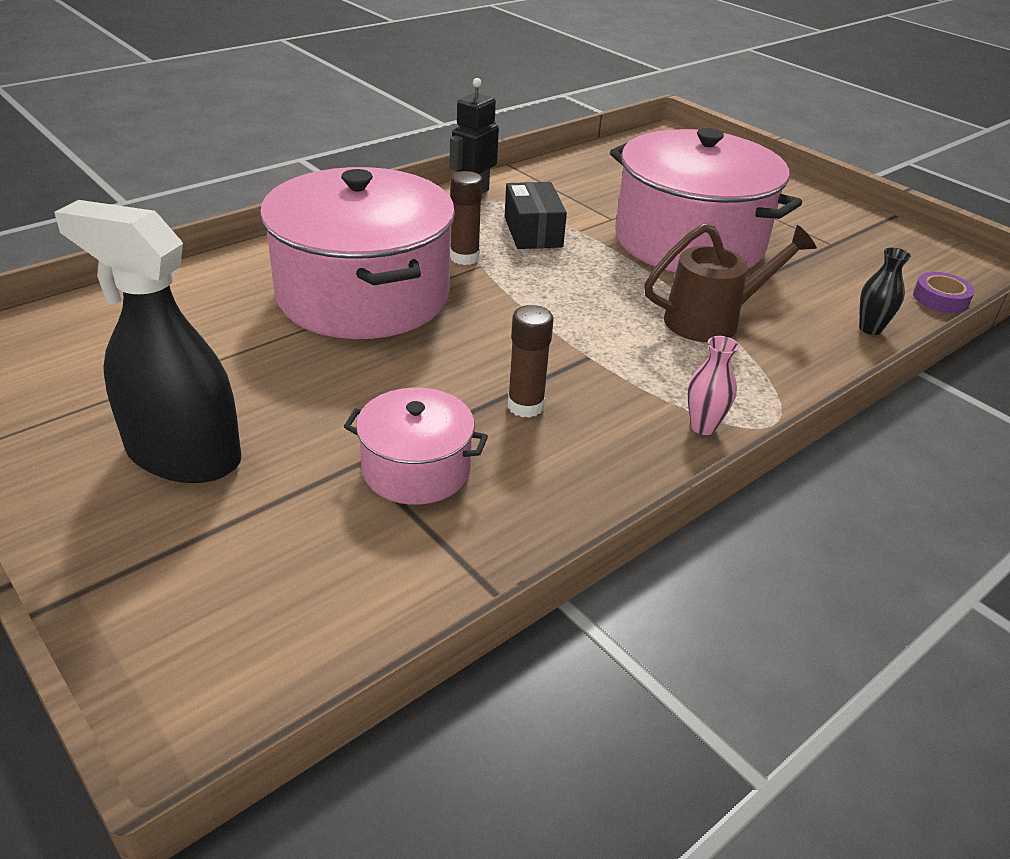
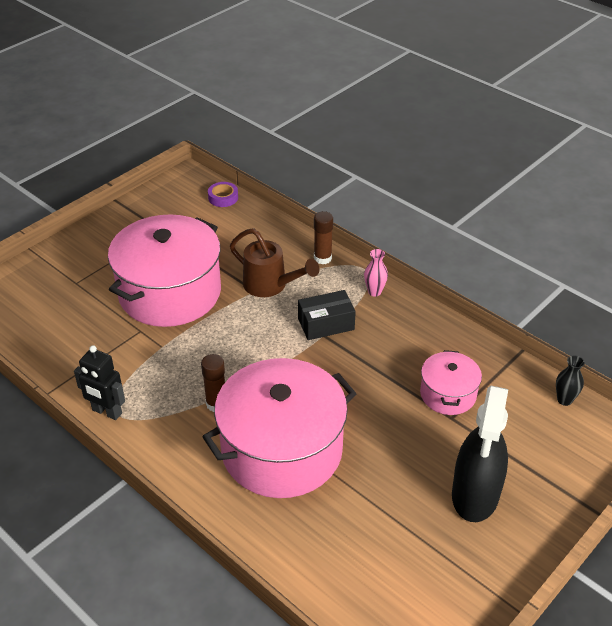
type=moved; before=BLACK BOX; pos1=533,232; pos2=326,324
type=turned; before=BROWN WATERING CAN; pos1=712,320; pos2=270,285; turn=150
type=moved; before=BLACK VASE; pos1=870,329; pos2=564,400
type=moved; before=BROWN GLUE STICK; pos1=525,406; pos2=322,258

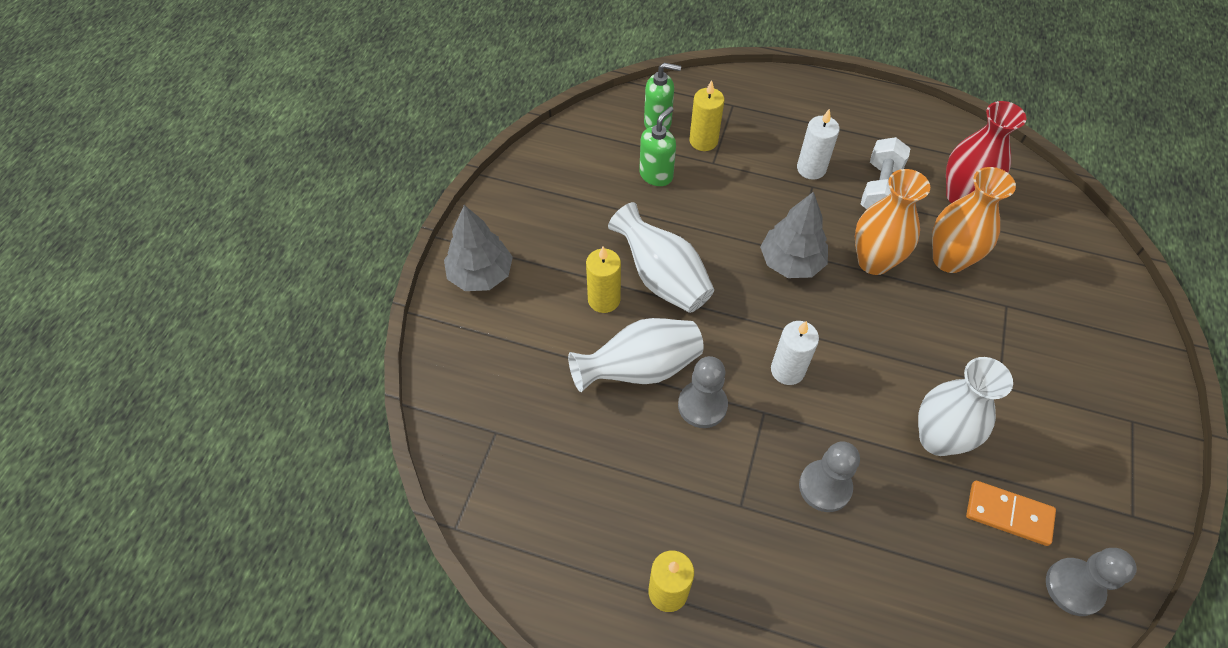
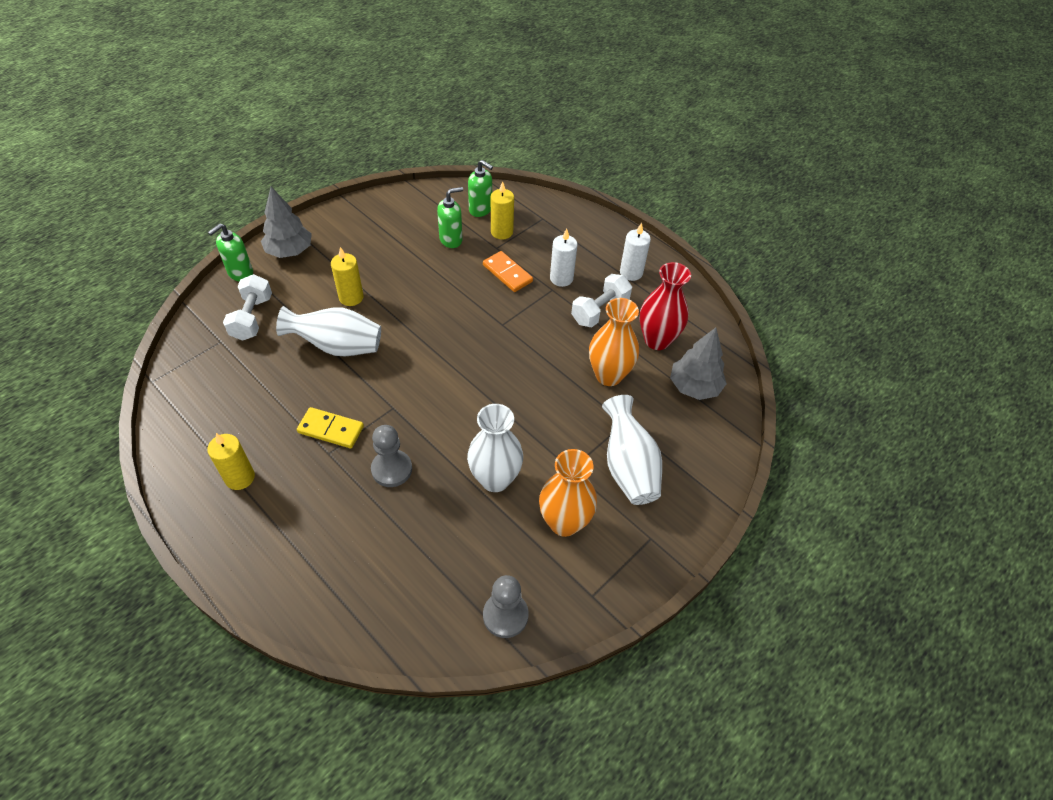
type=moved; before=ORANGE VASE; pos1=874,261; pos2=564,522
type=moved; before=GREY TREE; pos1=791,262; pos2=694,387
type=moved; before=WHITE VASE; pos1=662,278; pos2=628,467
type=moved; before=WHITE CANDLE; pos1=787,370; pos2=631,272
type=removed; before=GREY PAWN; pos1=702,405
type=moved; before=ORANGE DOMINO; pos1=1008,514; pos2=507,273
type=added; after=GREEN SOAP DISPENSER; pos2=240,273
type=added; after=WHITE DUMBBELL; pos2=252,318
type=added; after=YELLOW DOMINO; pos2=331,429

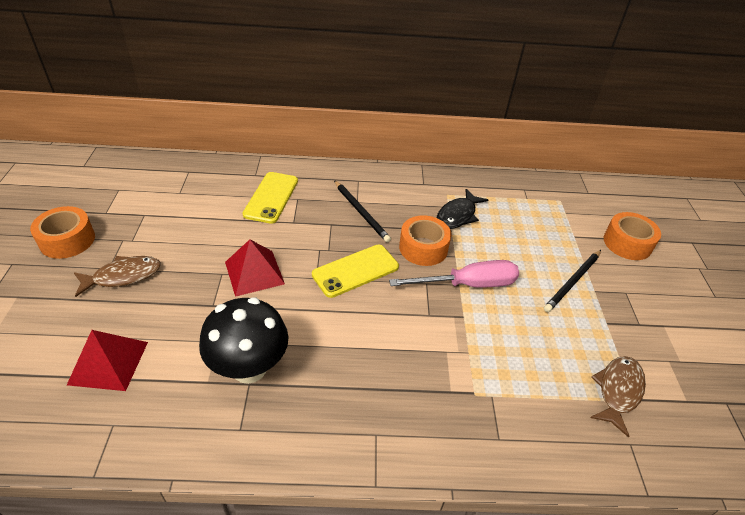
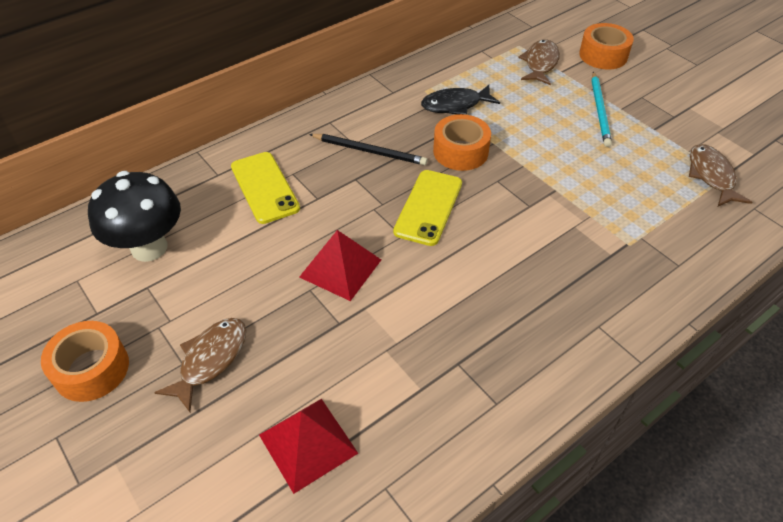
type=turned; before=BLACK FISH; pos1=457,215; pos2=455,105; turn=75
type=recoloured; before=BLACK PENCIL; after=TURQUOISE PENCIL; pos1=572,282; pos2=599,111
type=removed; before=PINK SCREWDRIVER; pos1=468,284
type=moved; before=BLACK MUSHROOM; pos1=249,368; pos2=149,248
type=added; after=BROWN FISH; pos2=540,63

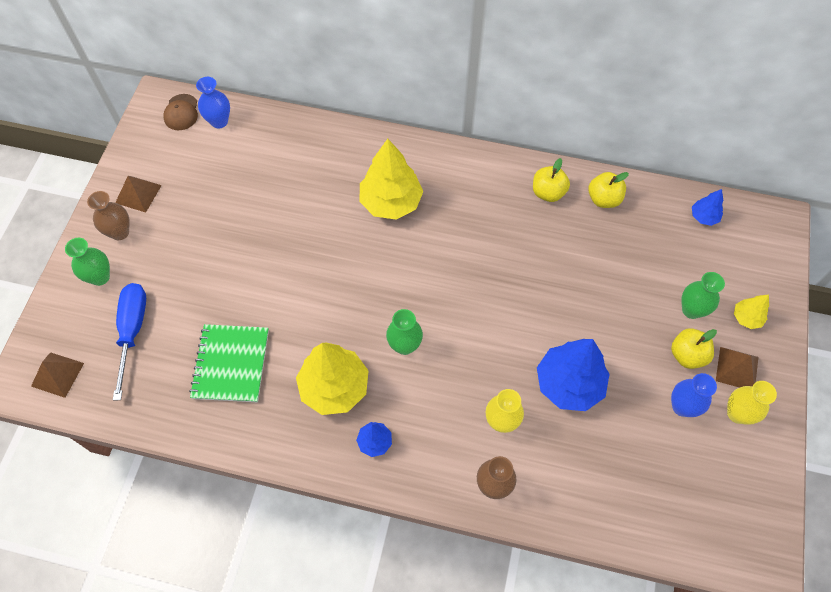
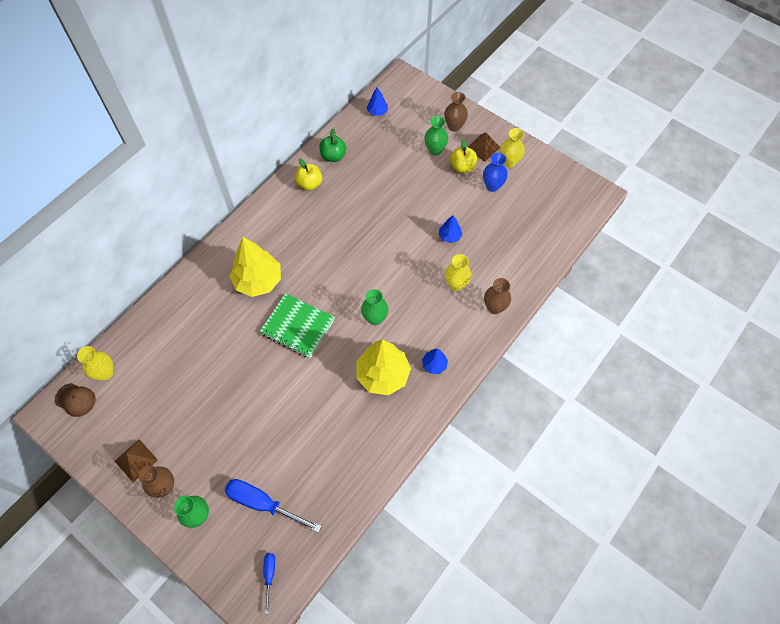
type=recoloured; before=BLUE VASE; after=YELLOW VASE; pos1=219,121; pos2=105,373
type=recoloured; before=YELLOW APPLE; after=GREEN APPLE; pos1=603,199; pos2=333,156
type=replaced; before=YELLOW TREE; after=BROWN VASE; pos1=746,318; pos2=454,126
type=moved; before=GREEN NOTEBOOK; pos1=231,364; pos2=297,326
type=resized; before=BLUE TREE; pos1=569,384; pos2=449,236; scale=0.48
type=replaced; before=BROWN PYRAMID; after=BLUE SCREWDRIVER; pos1=57,374; pos2=269,575

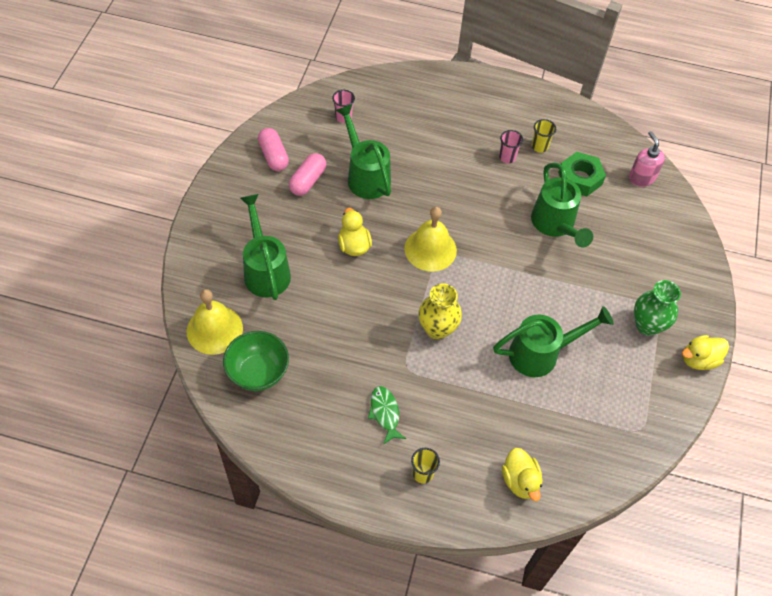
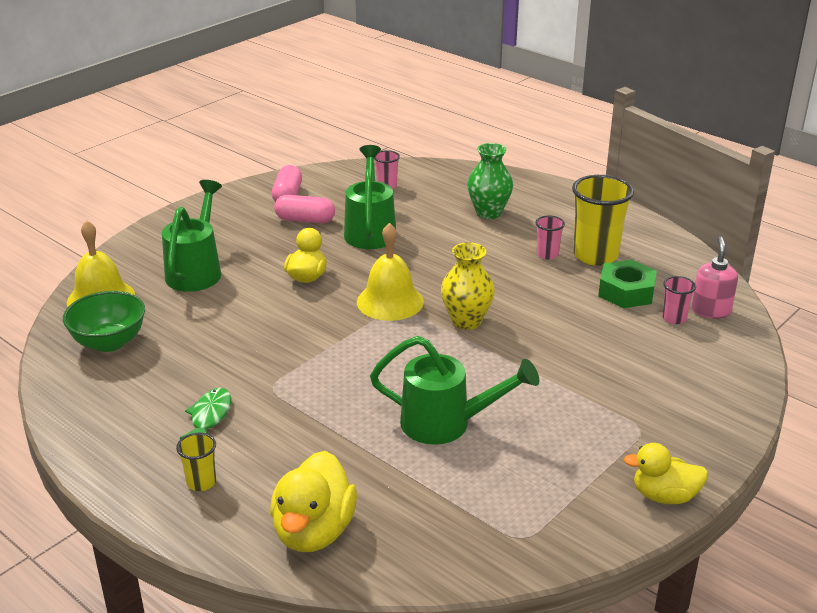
type=resized; before=YELLOW CUP; pos1=539,146; pos2=595,255; scale=2.04
type=turned; before=PINK CAPSULE; pos1=308,181; pos2=305,220; turn=45
type=removed; before=GREEN WATERING CAN; pos1=555,225
type=moved; before=GREEN VASE; pos1=647,325; pos2=488,213
type=moved; before=YELLOW VASE; pos1=437,329; pos2=466,321
type=resized; before=YELLOW DUCK; pos1=520,481; pos2=313,531; scale=1.5
type=added; after=PINK CUP; pos2=674,318

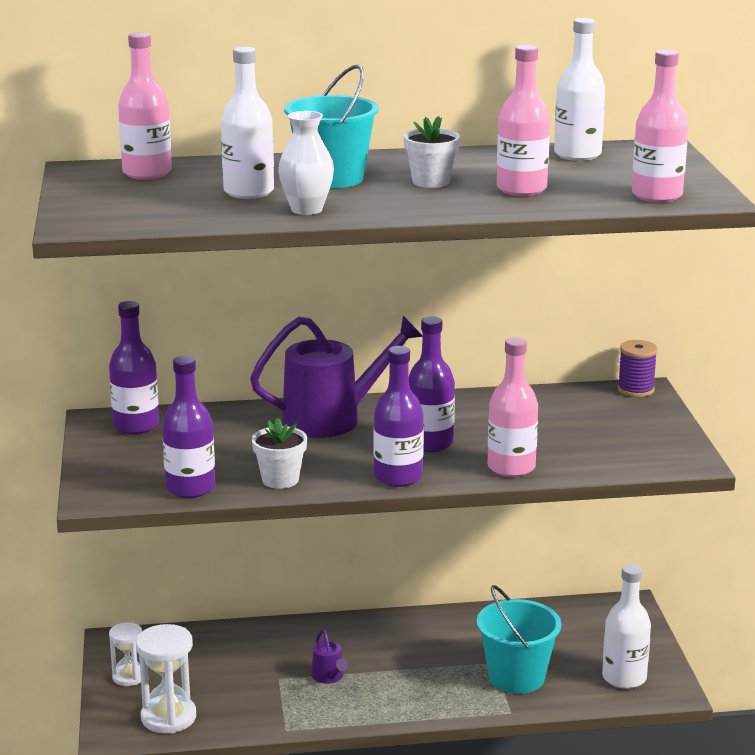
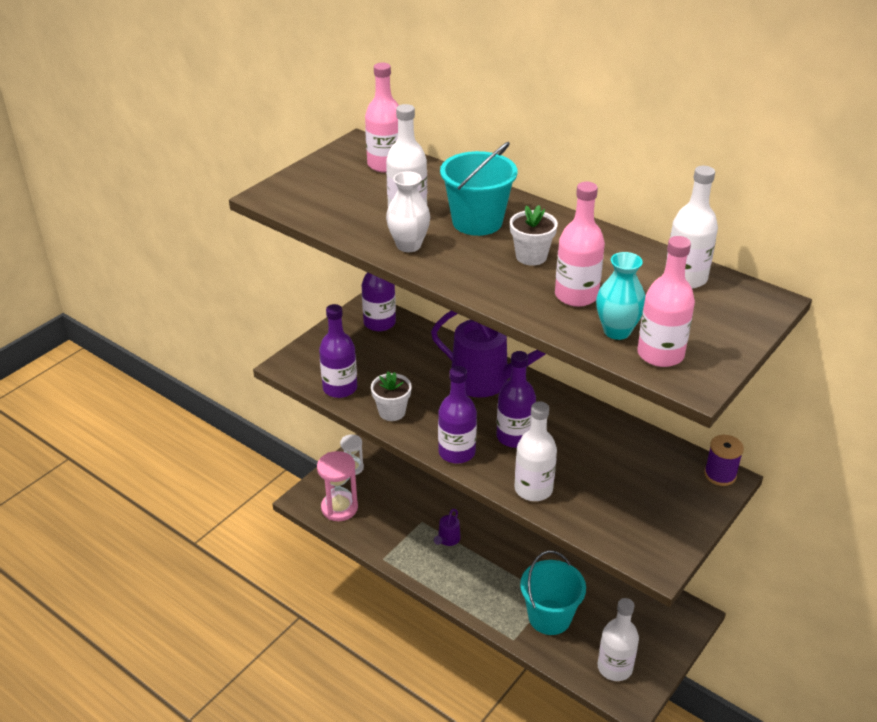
type=recoloured; before=PINK BOTTLE; after=WHITE BOTTLE; pos1=511,467; pos2=533,489
type=recoloured; before=WHITE HOURGLASS; after=PINK HOURGLASS; pos1=168,717; pos2=339,508
type=added; after=TURQUOISE VASE; pos2=617,331

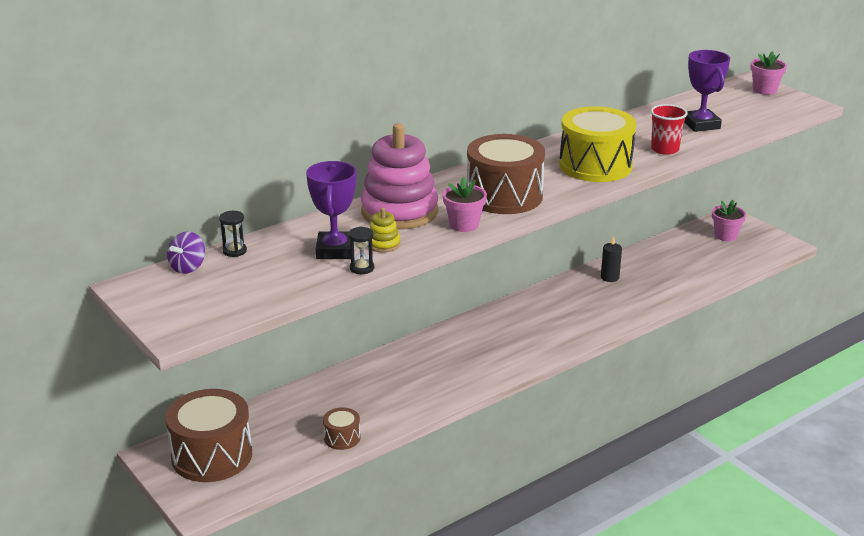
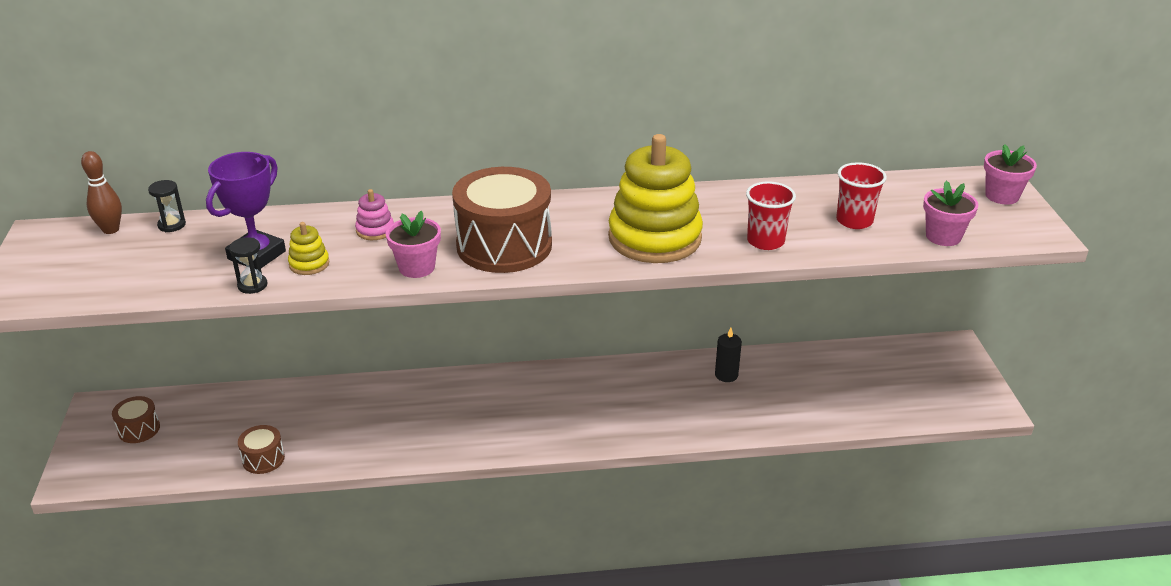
type=replaced; before=PURPLE TROPHY; after=RED CUP; pos1=701,125; pos2=854,221
type=replaced; before=YELLOW DRUM; after=YELLOW STACKING TOY; pos1=595,165; pos2=654,238
type=resized; before=PINK STACKING TOY; pos1=399,212; pos2=375,230; scale=0.41
type=moved; before=PINK FLOWER POT; pos1=725,236; pos2=943,236
type=replaced; before=PURPLE SPINNING TOP; after=BROWN BOWLING PIN; pos1=188,267; pos2=111,230
type=resized; before=BROWN DRUM; pos1=212,455; pos2=139,429; scale=0.46

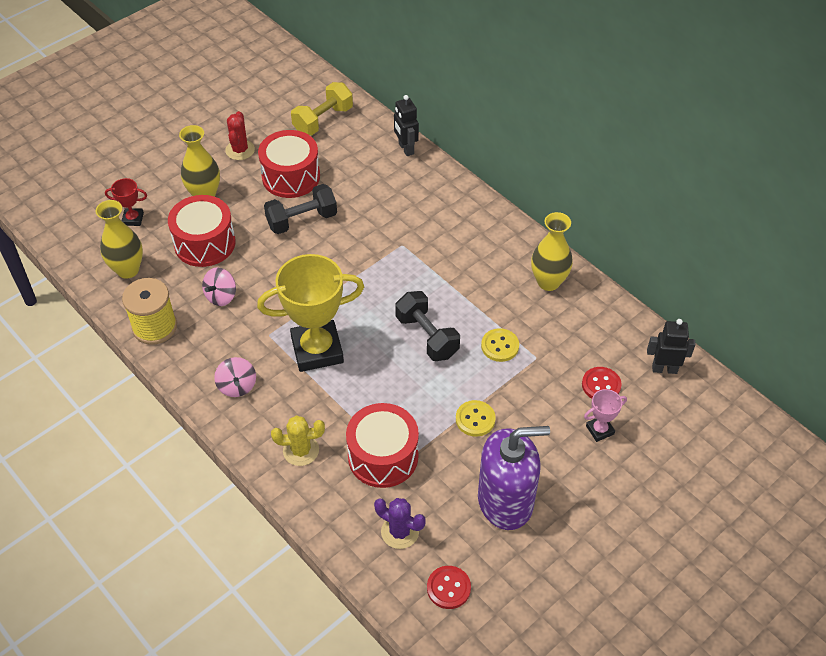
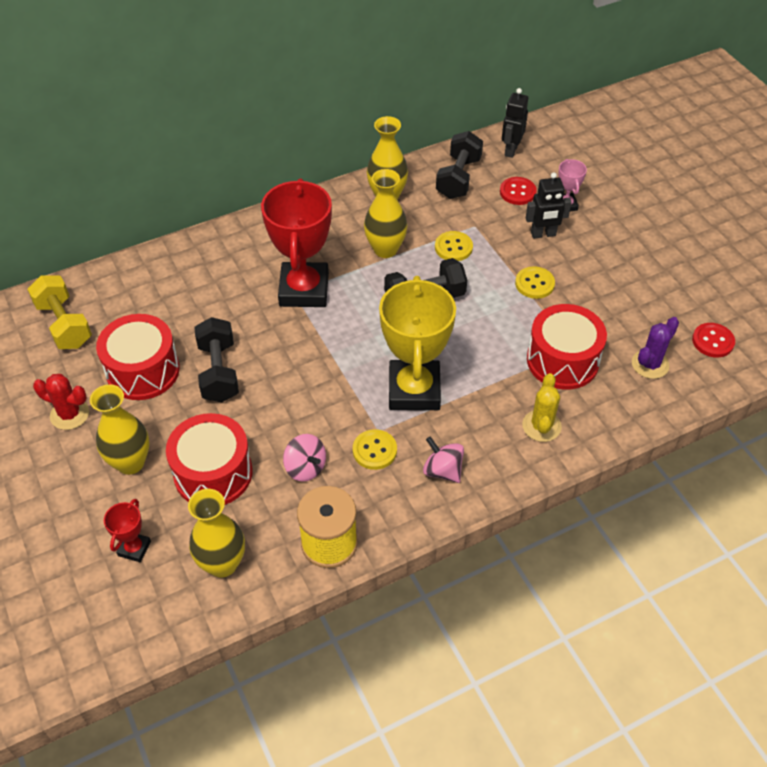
type=moved; before=BLACK ROBOT; pos1=406,149; pos2=543,234
type=turned; before=PINK SPINNING TOP; pos1=237,386; pos2=442,470; turn=-135
type=removed; before=PURPLE SOAP DISPENSER; pos1=505,501
type=added; after=BLACK DUMBBELL; pos2=458,178
type=added; after=YELLOW VASE; pos2=385,249
type=added; after=RED TROPHY; pos2=304,290
type=added; after=YELLOW BUTTON; pos2=374,450

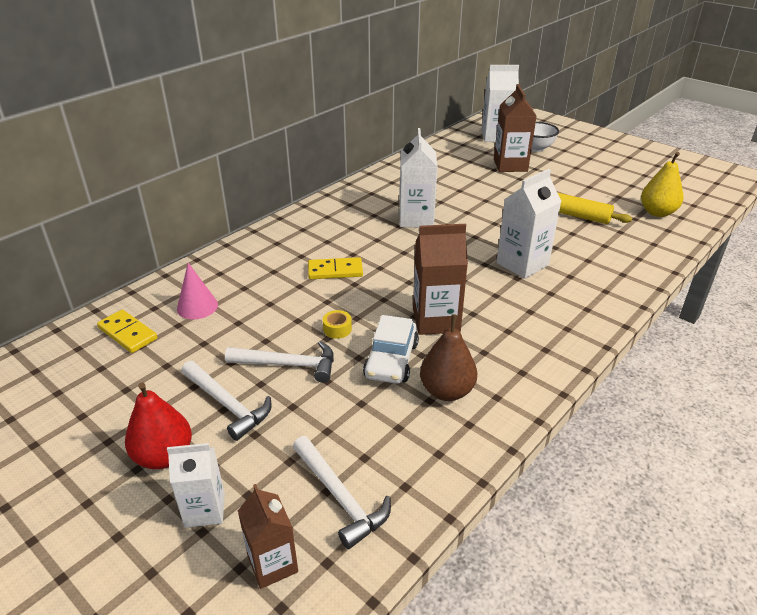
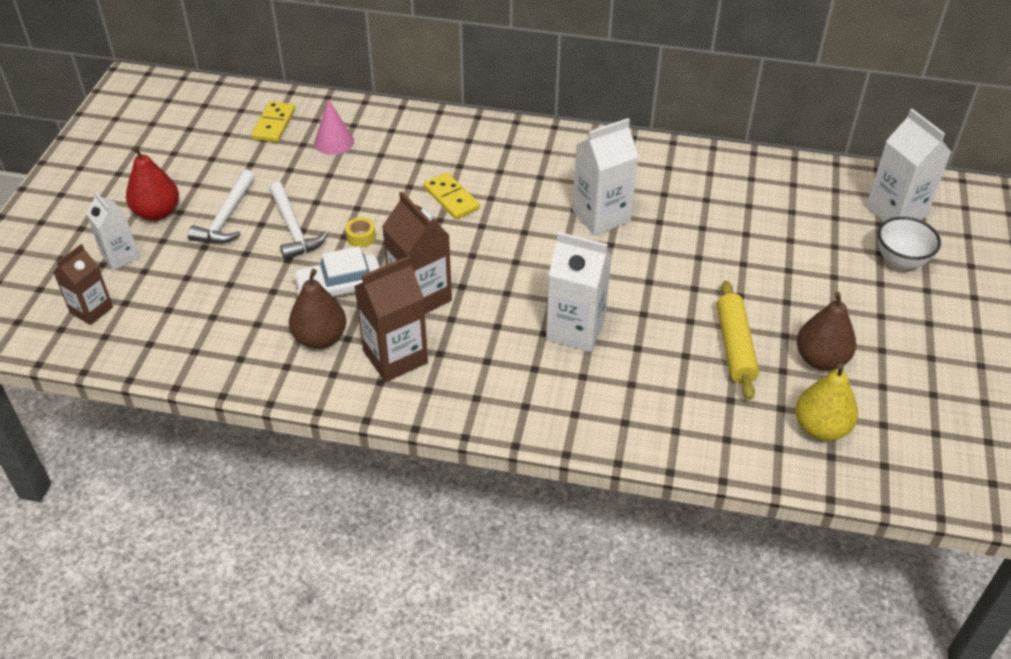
type=moved; before=BROWN CARTON; pos1=510,165; pos2=395,357
type=removed; before=WHITE HAMMER; pos1=340,497
type=added; after=BROWN PEAR; pos2=820,359

